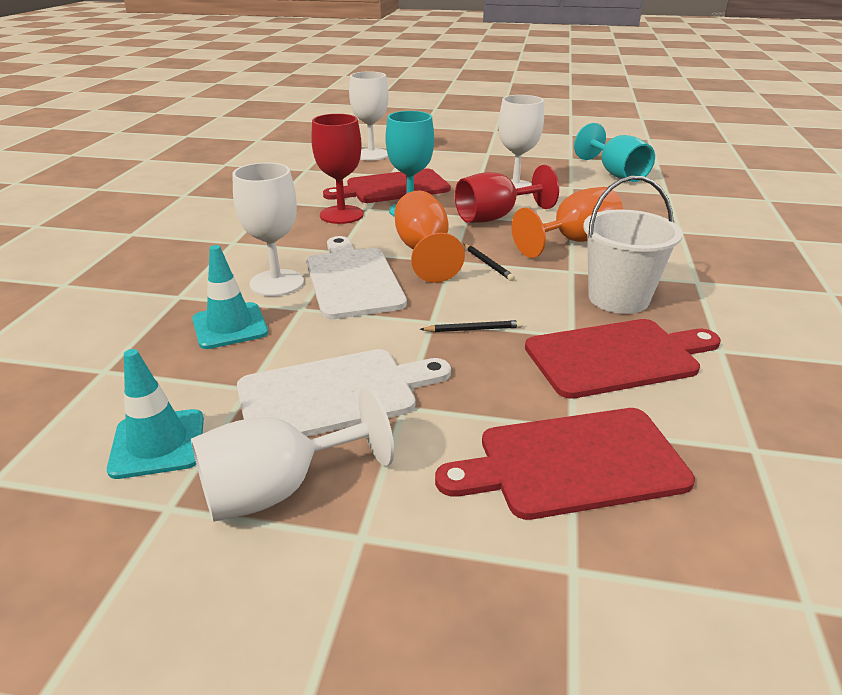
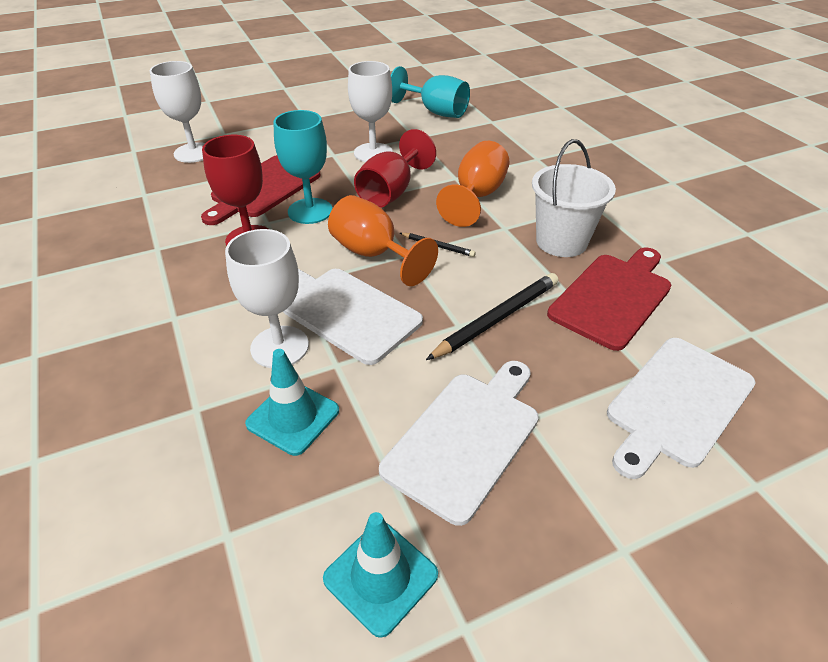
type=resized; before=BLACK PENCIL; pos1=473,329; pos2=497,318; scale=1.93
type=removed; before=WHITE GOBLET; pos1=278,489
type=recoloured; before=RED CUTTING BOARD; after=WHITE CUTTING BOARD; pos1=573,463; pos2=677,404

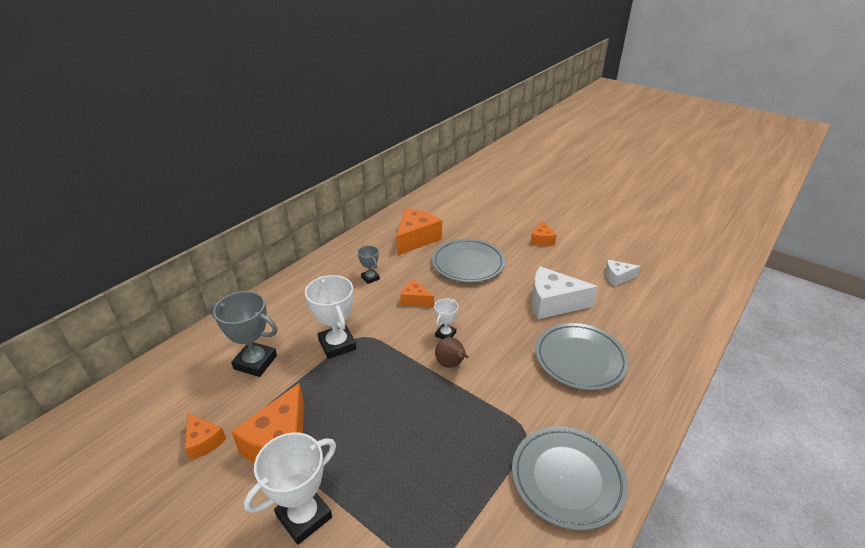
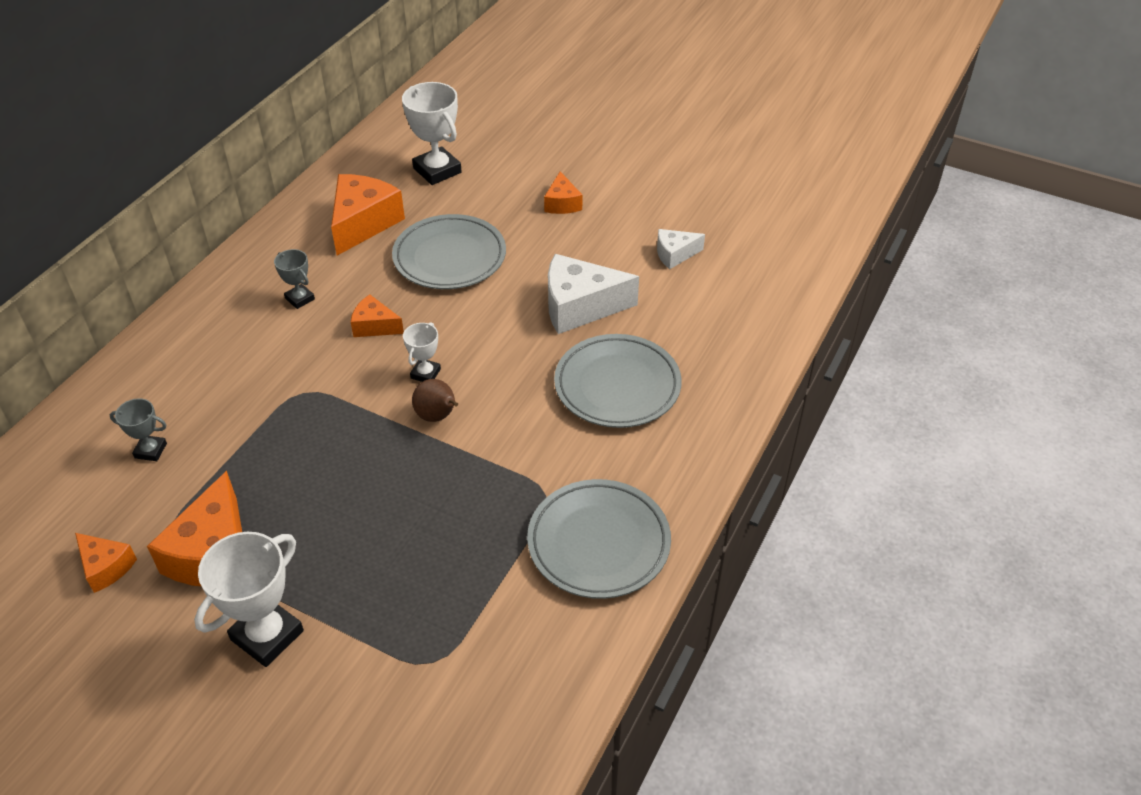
type=moved; before=WHITE TROPHY; pos1=337,344; pos2=437,170
type=resized; before=GREY TROPHY; pos1=255,362; pos2=150,450; scale=0.54

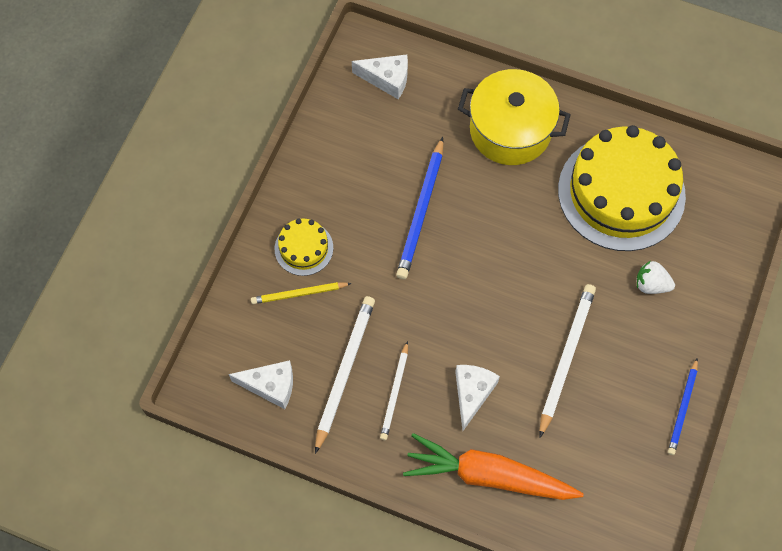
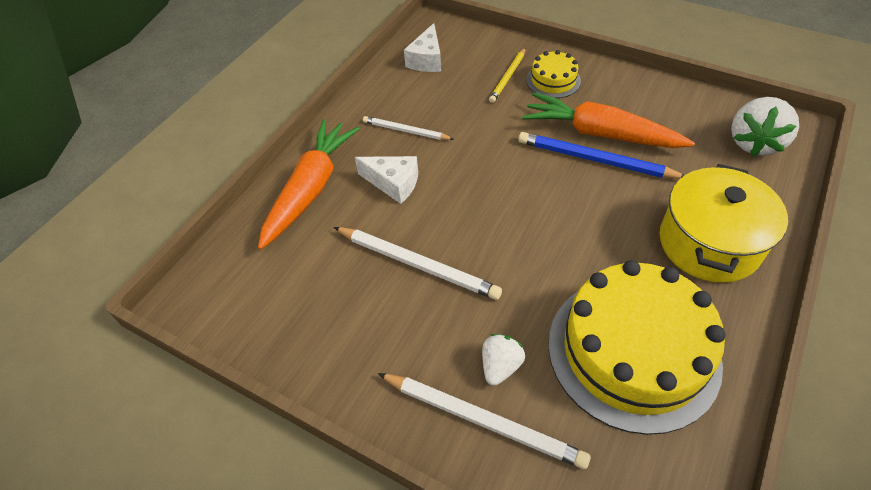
type=replaced; before=WHITE CHEESE; after=WHITE STRAWBERRY; pos1=387,79; pos2=754,143
type=turned; before=YELLOW PENCIL; pos1=299,294; pos2=508,77; turn=-150
type=moved; before=WHITE PENCIL; pos1=344,371; pos2=482,420
type=removed; before=BLUE PENCIL; pos1=683,408
type=added; after=ORANGE CARROT; pos2=600,133

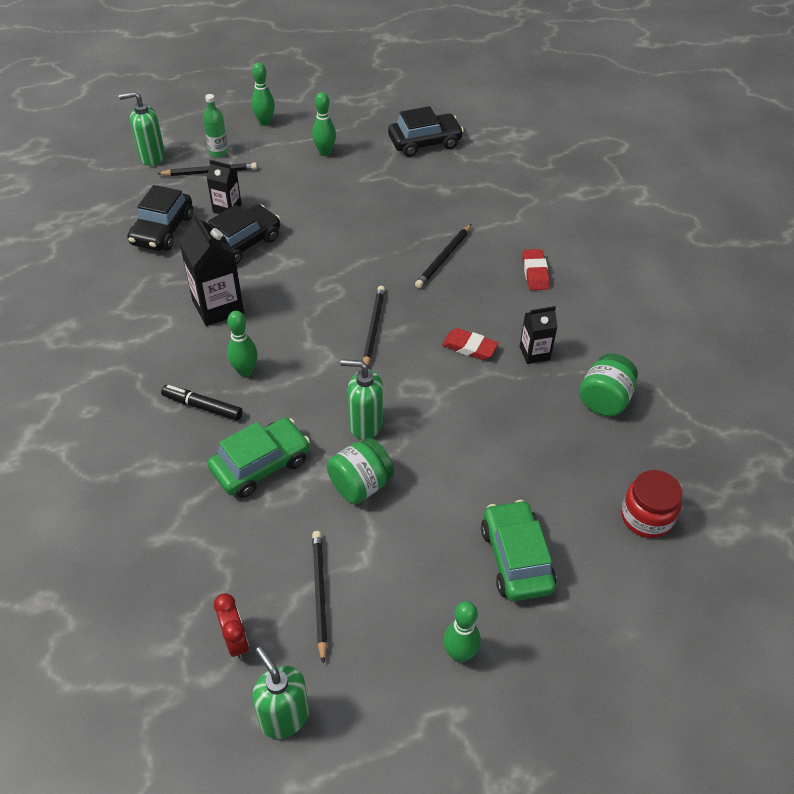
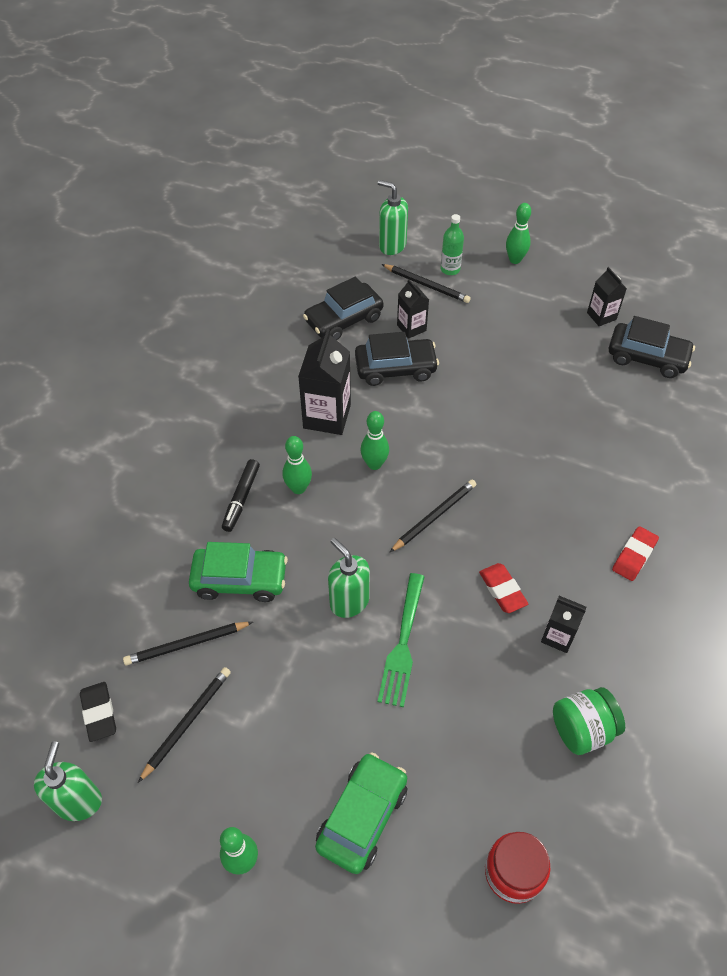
type=moved; before=GREEN BOWLING PIN; pos1=325,152; pos2=374,464
type=moved; before=BLACK PENCIL; pos1=444,258; pos2=187,644
type=turned; before=BLACK MARKER; pos1=202,406; pos2=241,498; turn=-135
type=removed; before=GREEN JAR; pos1=360,485
type=replaced; before=RED CLOCK; after=BLACK ERASER; pos1=235,641; pos2=99,713
type=added; after=BLACK CARTON; pos2=601,316
type=added; after=GREEN FORK; pos2=403,643

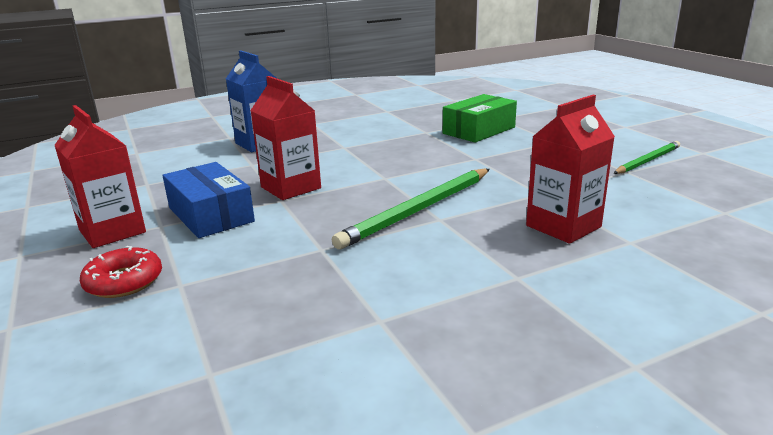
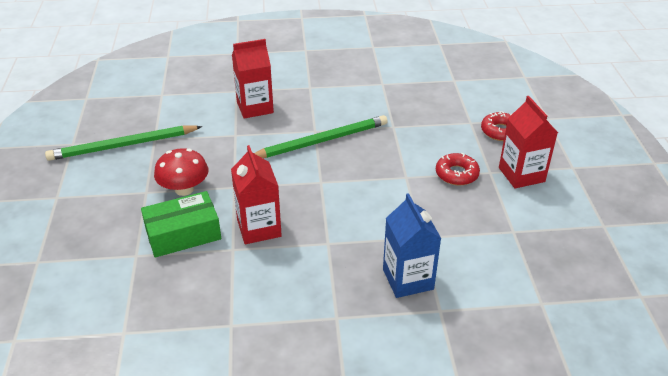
type=moved; before=RED CARTON; pos1=291,188; pos2=259,228
type=resized; before=GREEN PENCIL; pos1=647,161; pos2=123,145; scale=1.64
type=replaced; before=BLUE BOX; after=RED DONUT; pos1=210,214; pos2=456,174
type=added; after=RED MUSHROOM; pos2=184,189

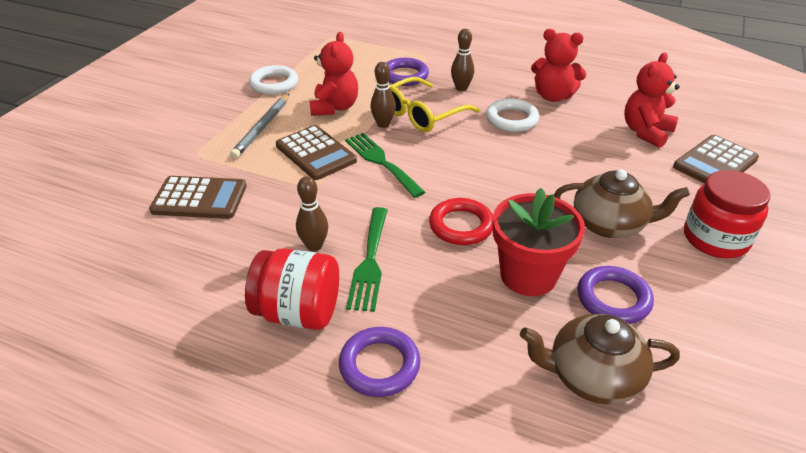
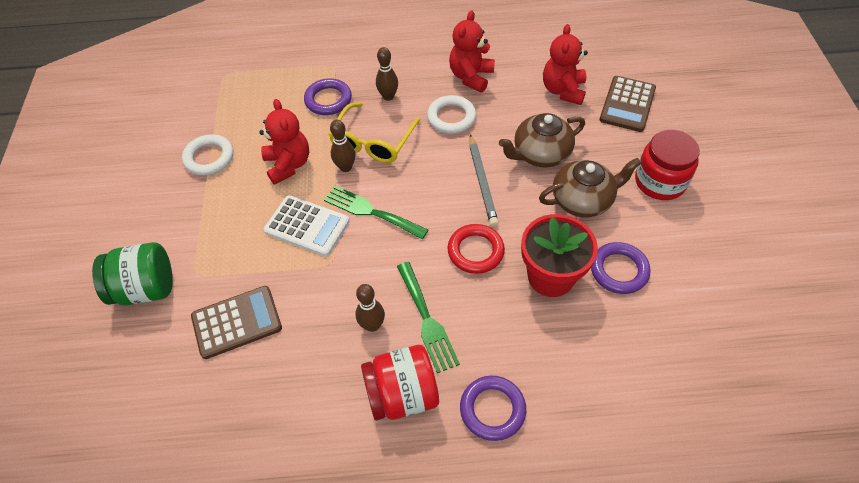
type=turned; before=RED TEDDY BEAR; pos1=553,96; pos2=471,77; turn=120
type=moved; before=GREY PENCIL; pos1=262,128; pos2=482,182
type=recoloured; before=BROWN CALCULATOR; after=WHITE CALCULATOR; pos1=316,153; pos2=307,226
type=moved; before=BROWN TEAPOT; pos1=592,376; pos2=540,154
type=added; after=GREEN JAR; pos2=146,288

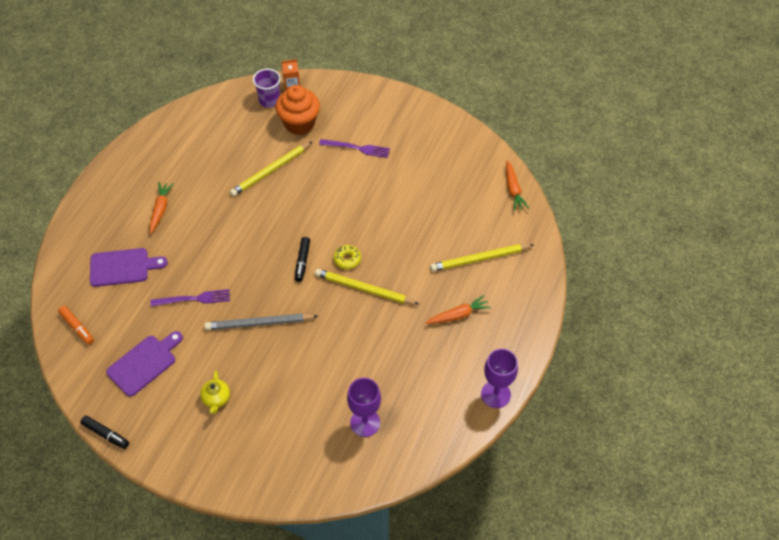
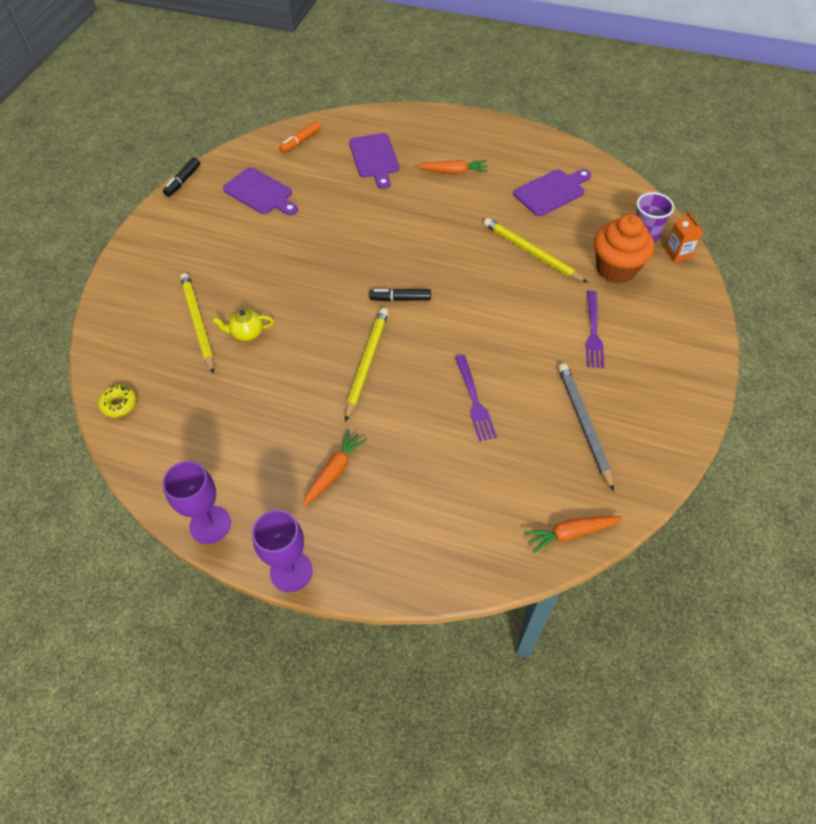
type=moved; before=YELLOW PENCIL; pos1=480,259; pos2=198,323
type=moved; before=YELLOW DONUT; pos1=347,259; pos2=119,404
type=moved; before=PURPLE FORK; pos1=193,299; pos2=474,400
type=turned; before=ORANGE CARROT; pos1=458,315; pos2=334,471; turn=-120
type=moved; before=GREY PENCIL; pos1=259,323; pos2=583,425
type=moved; before=YELLOW TEAPOT; pos1=216,398; pos2=247,333
type=moved; before=PURPLE GOBLET; pos1=365,422; pos2=291,571
type=added; after=PURPLE CUTTING BOARD; pos2=552,192

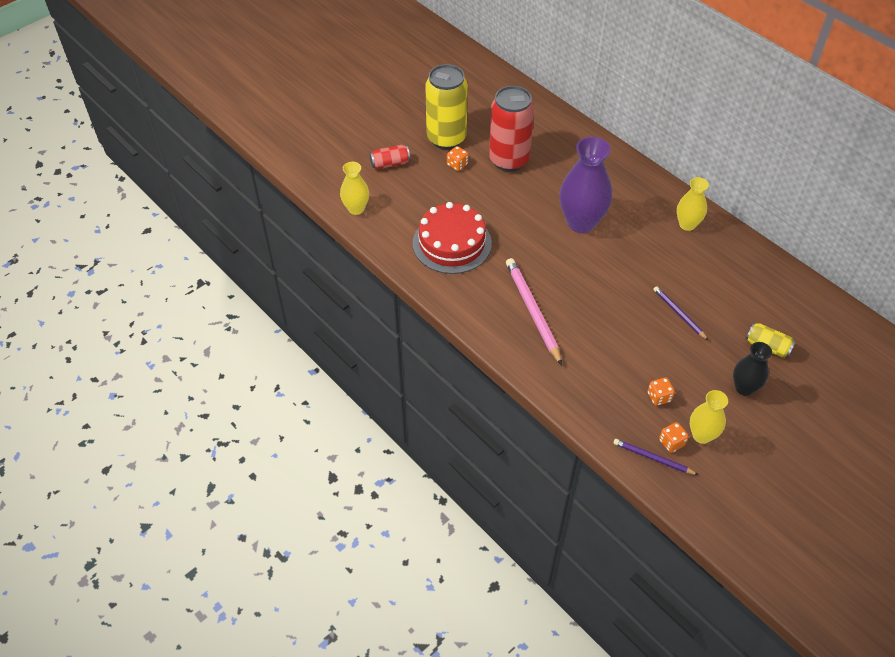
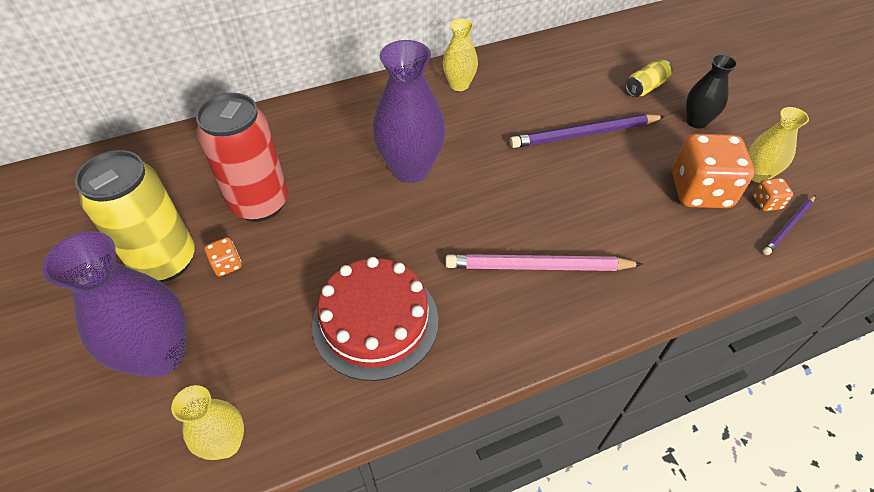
type=replaced; before=RED CAN; after=PURPLE VASE; pos1=390,163; pos2=160,355
type=resized; before=PURPLE PENCIL; pos1=679,314; pos2=584,134; scale=1.75
type=resized; before=ORANGE DICE; pos1=659,397; pos2=700,191; scale=2.29

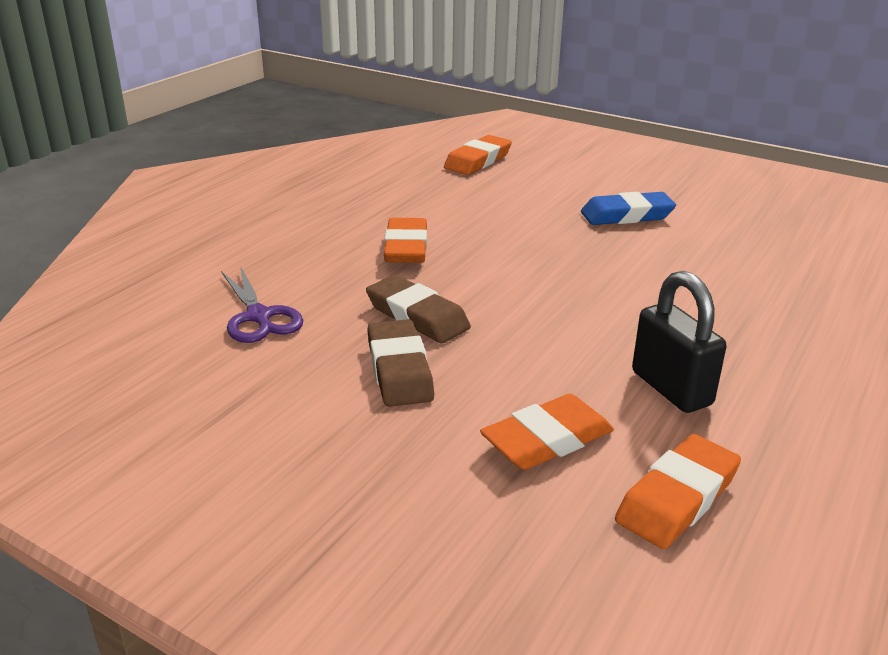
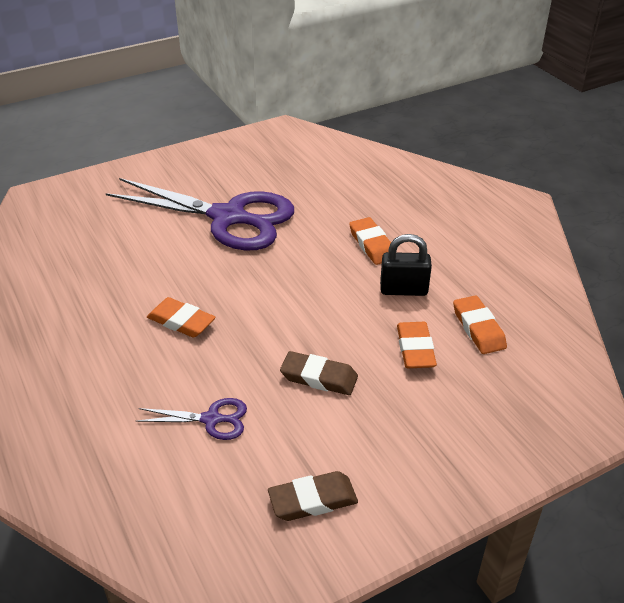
type=moved; before=ORANGE ERASER; pos1=478,161; pos2=372,245
type=replaced; before=BLUE ERASER; after=PURPLE SCISSORS; pos1=627,215; pos2=228,217
type=moved; before=BROWN ERASER; pos1=417,316; pos2=313,500

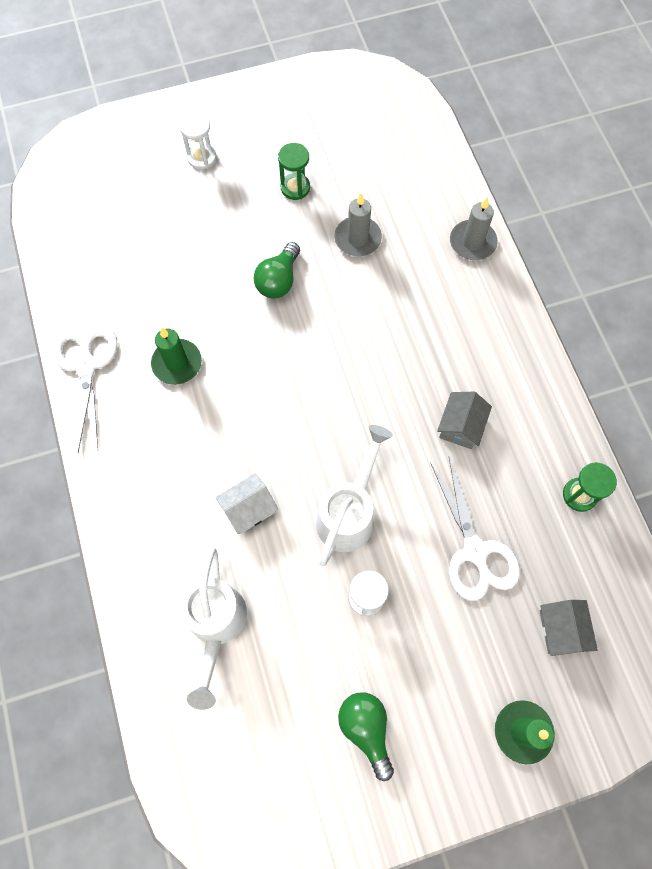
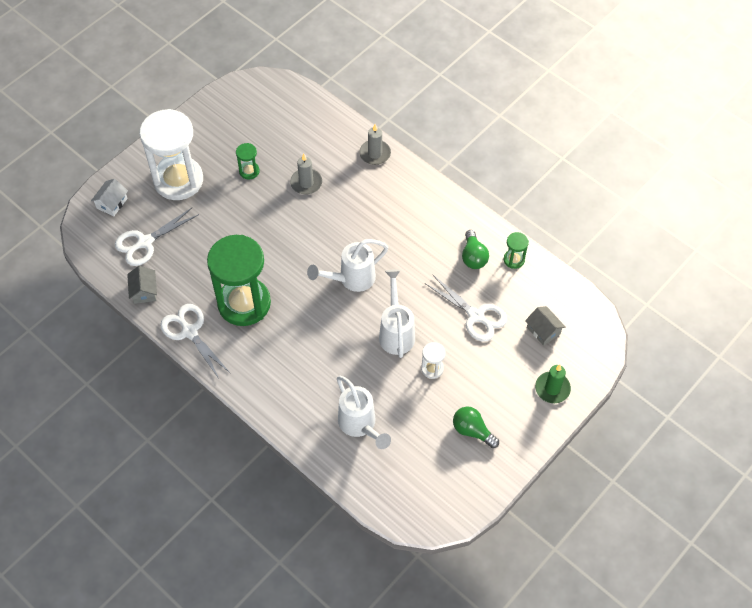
type=resized; before=WHITE HOURGLASS; pos1=202,158; pos2=178,180; scale=2.43
type=moved; before=GREEN LIGHT BULB; pos1=278,280; pos2=473,257
type=replaced; before=GREEN CANDLE; after=GREEN HOURGLASS; pos1=177,363; pos2=244,303
type=moved; before=GREY HOUSE; pos1=461,426; pos2=144,291
type=moved; before=WHITE HOUSE; pos1=249,509; pos2=112,203
type=added; after=WHITE SCISSORS; pos2=145,242
type=added; after=WHITE WATERING CAN; pos2=351,279

